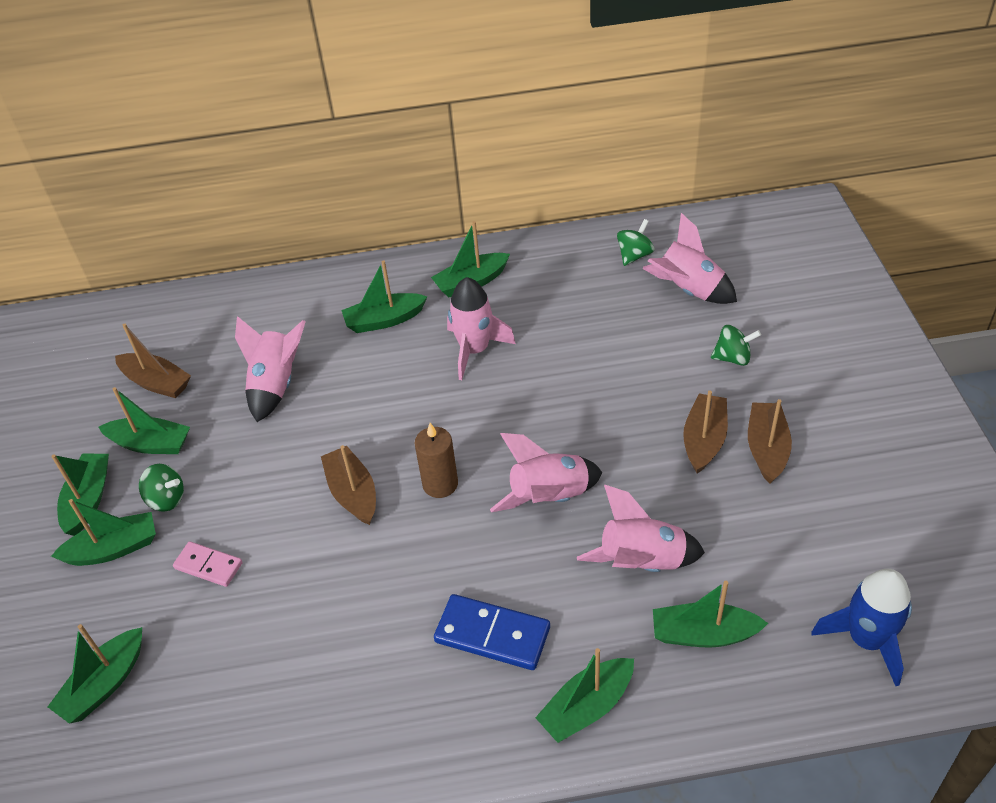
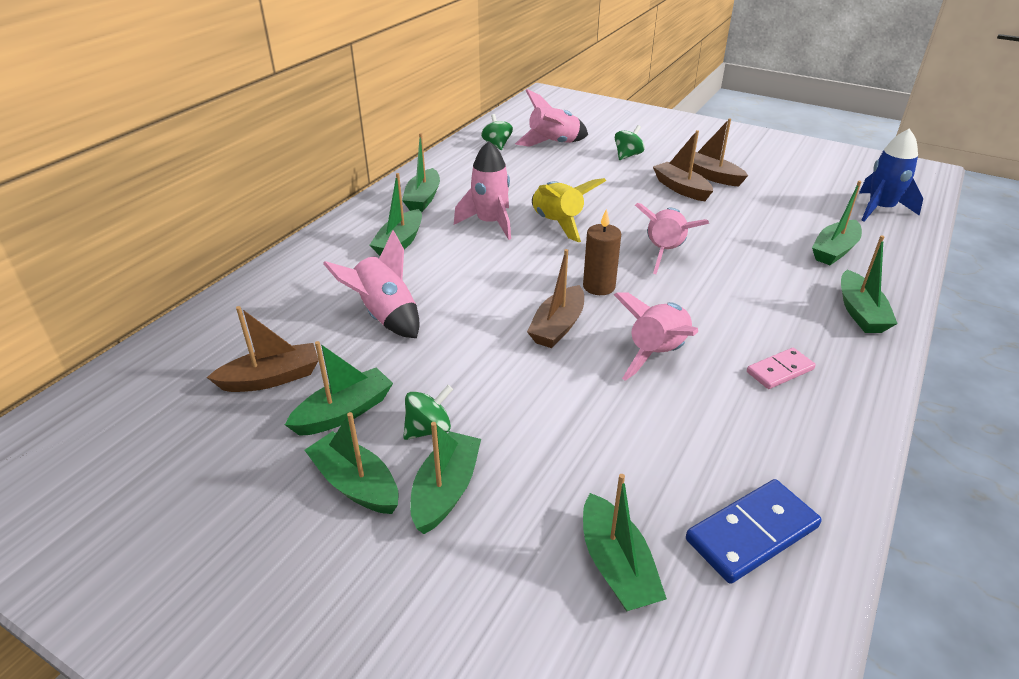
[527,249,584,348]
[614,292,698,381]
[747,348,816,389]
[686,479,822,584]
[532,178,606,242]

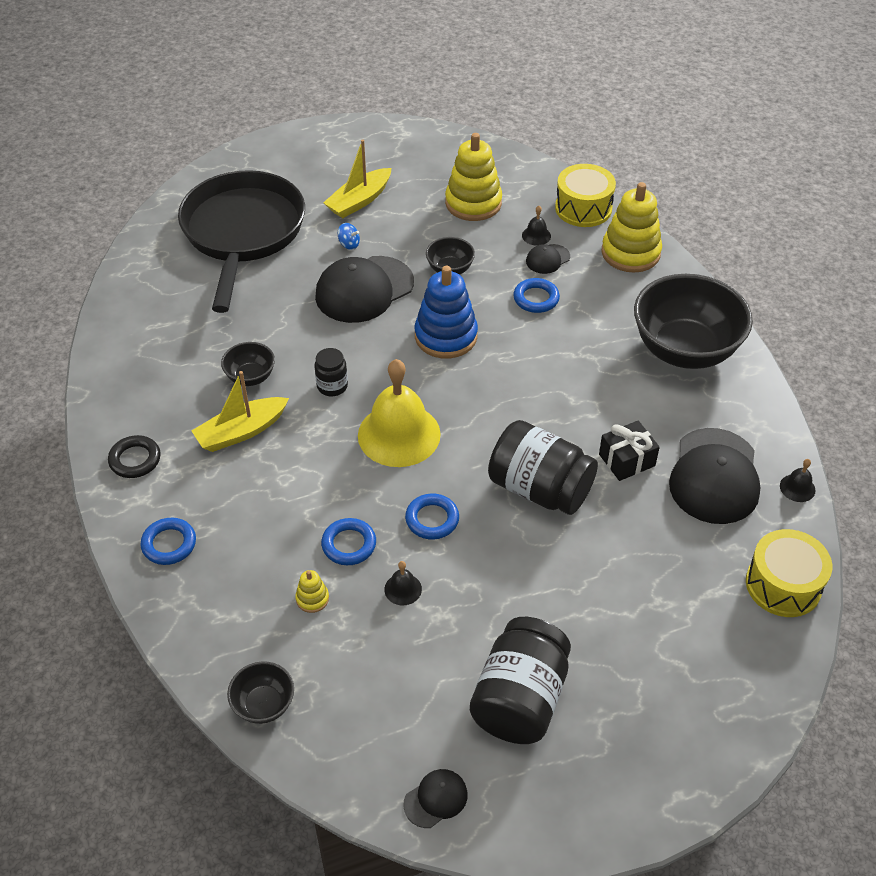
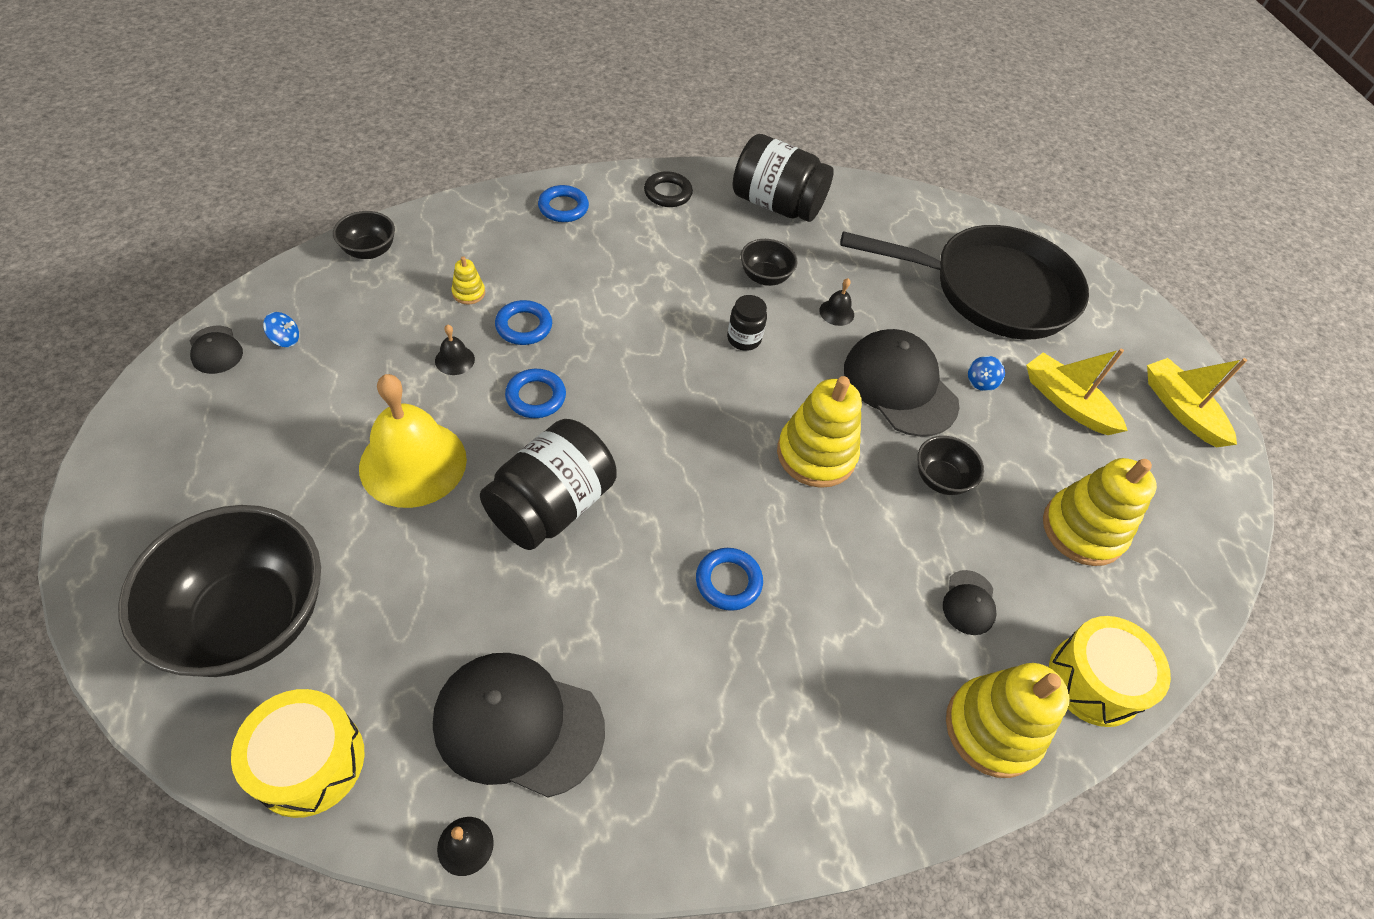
[819,278,854,326]
[943,570,997,635]
[777,376,862,488]
[118,505,321,677]
[696,548,763,611]
[359,374,467,508]
[1147,358,1247,448]
[599,421,660,481] (first image)
[733,134,834,222]
[263,312,299,347]

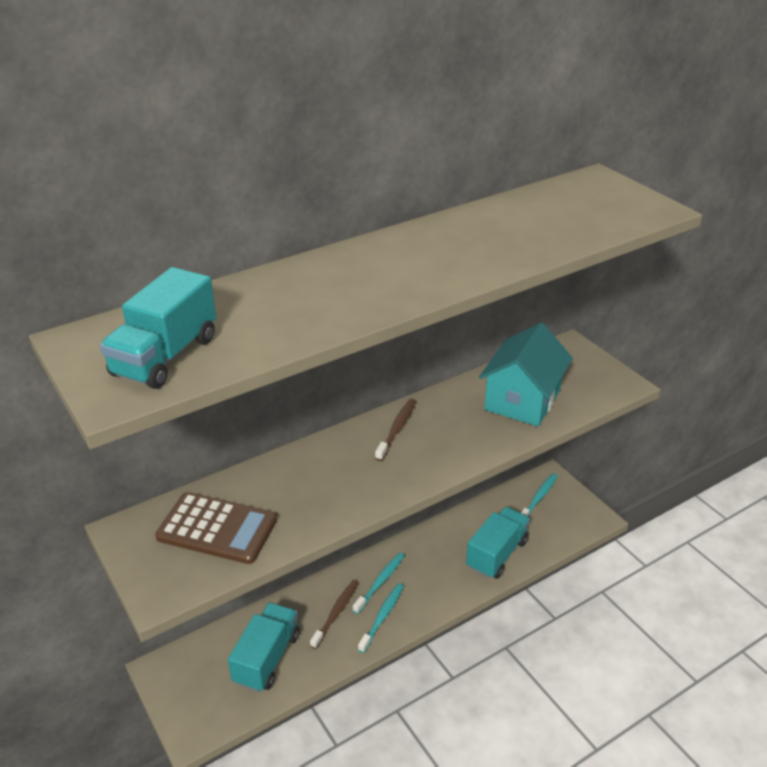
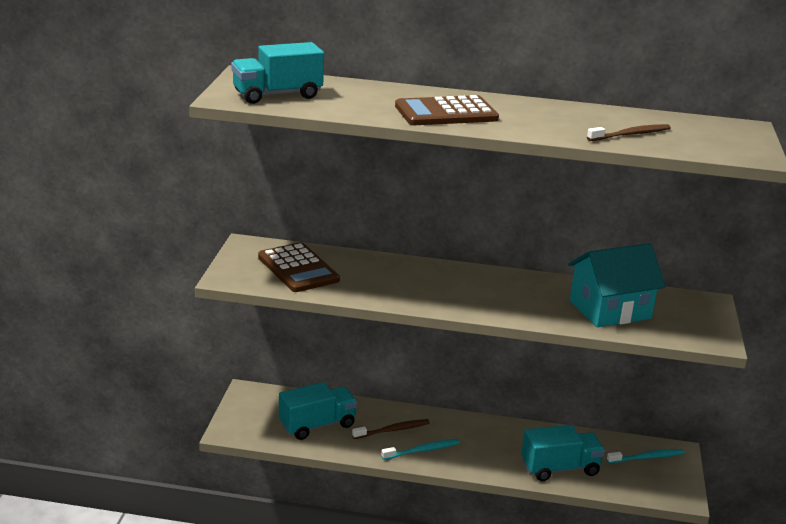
[587,124,671,141]
[353,552,405,614] (first image)
[395,95,499,125]

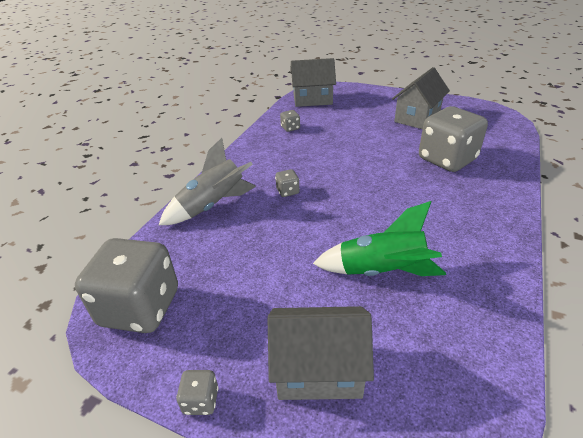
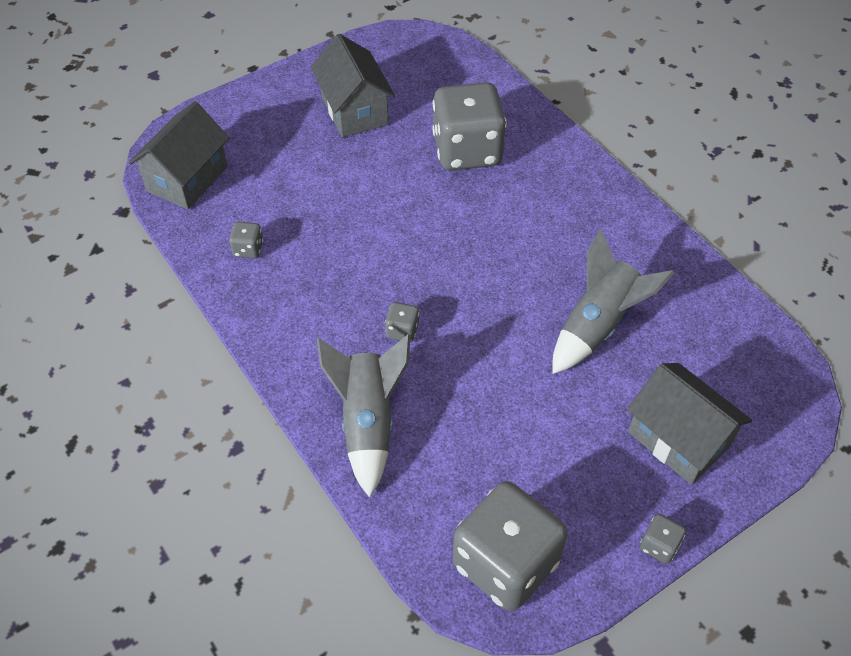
[553,229,675,374]
[627,363,752,485]

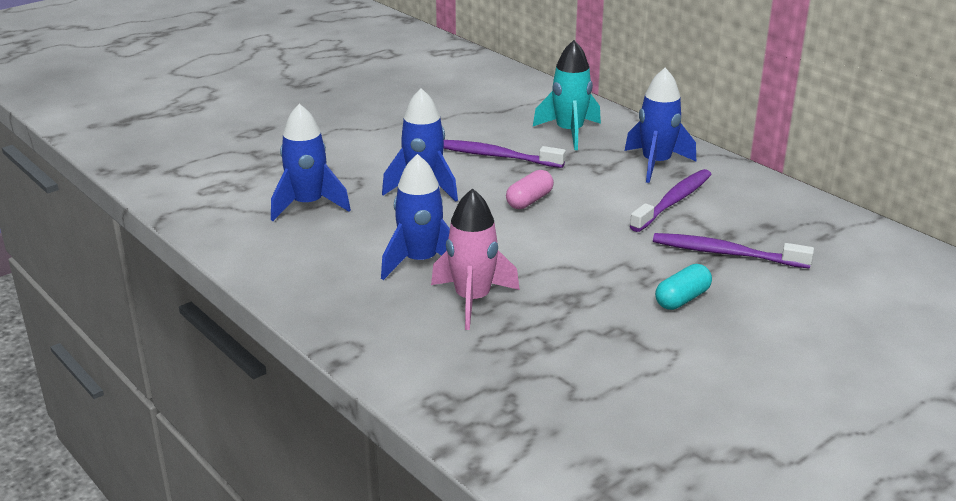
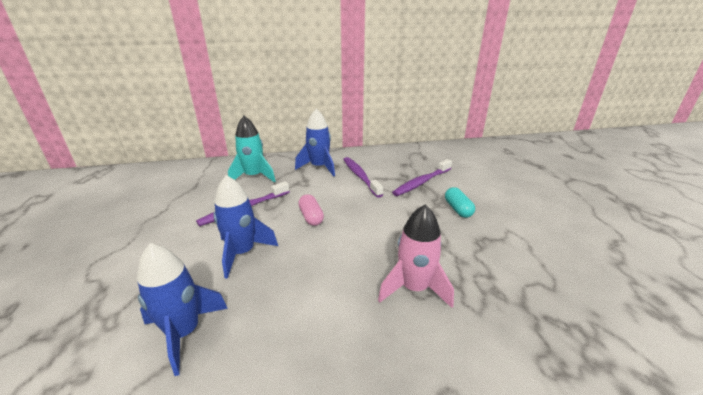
[381,154,450,280] (first image)

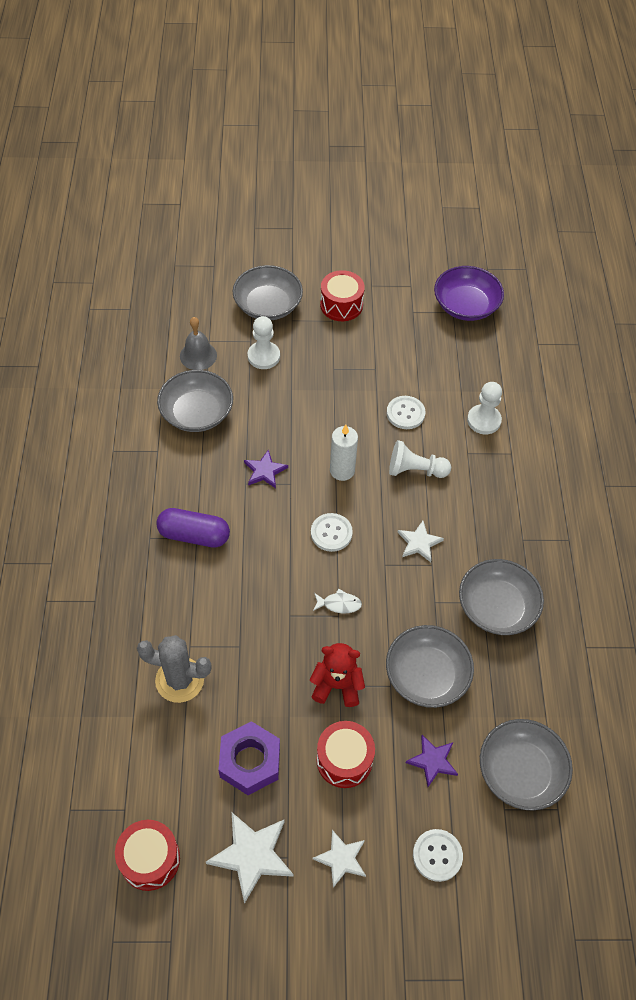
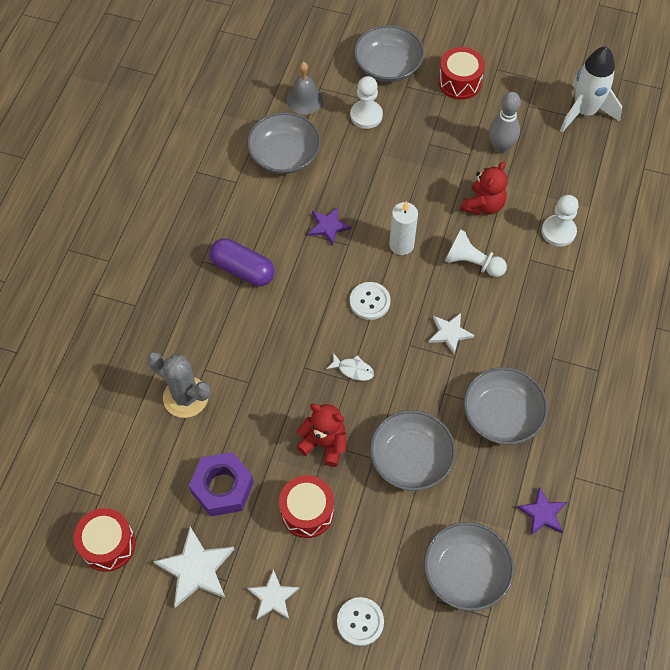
[560,46,622,132]
[461,161,508,215]
[517,487,567,535]
[489,92,521,153]

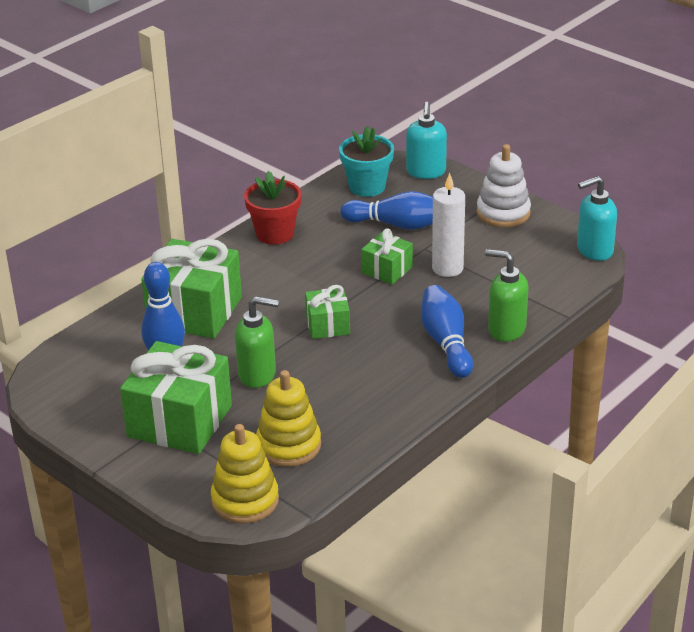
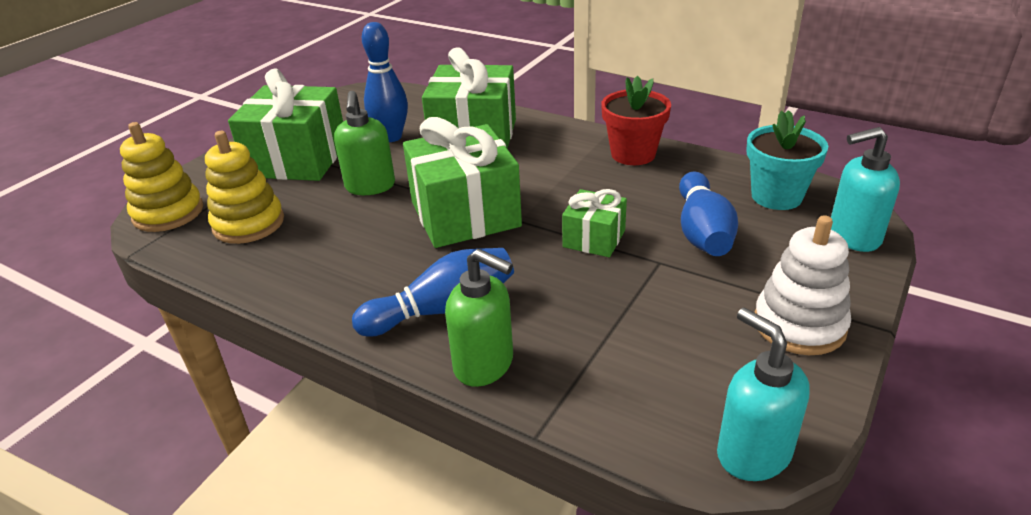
[432,173,465,277] (first image)
[445,249,513,387]
[403,117,522,248]

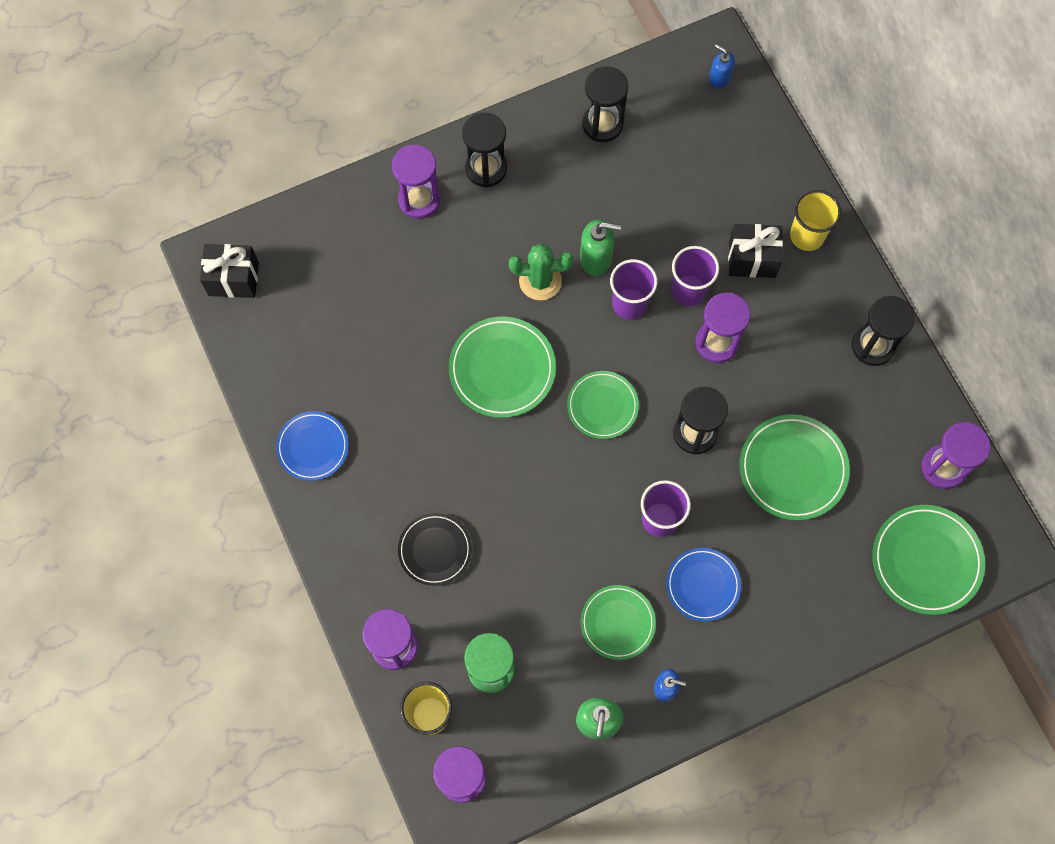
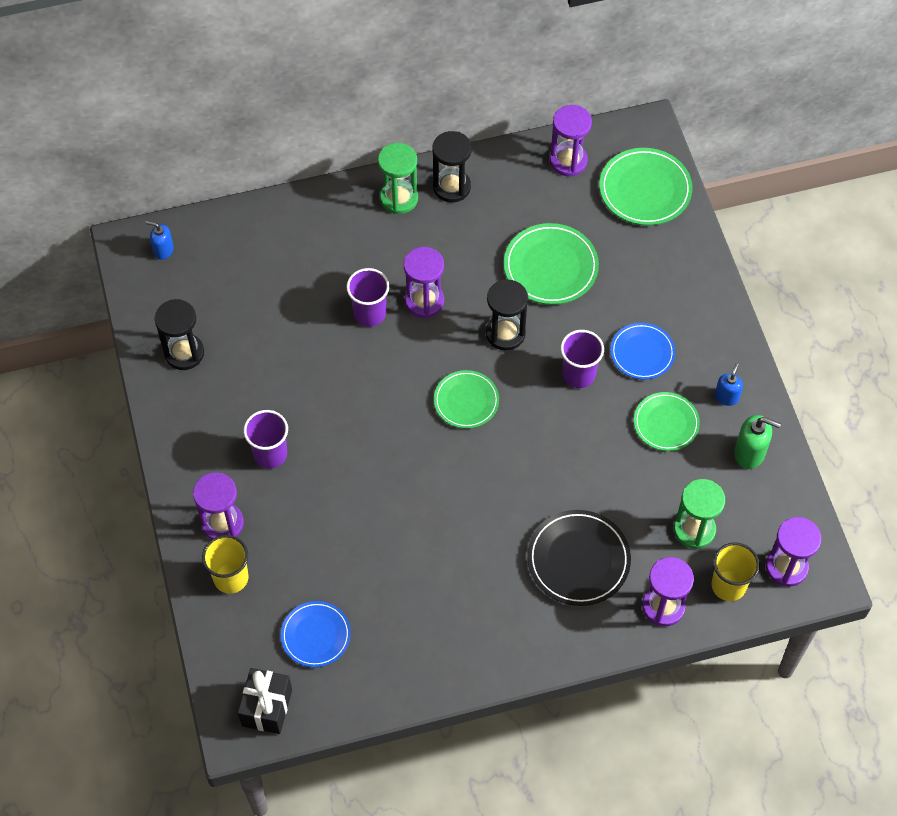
[145,221,174,260]
[462,112,507,188] (first image)
[202,535,248,594]
[580,220,621,276] (first image)
[728,224,783,278] (first image)
[509,243,573,300] (first image)
[244,410,288,469]
[449,316,556,418] (first image)
[281,601,351,667]
[527,510,631,606]
[378,143,418,214]

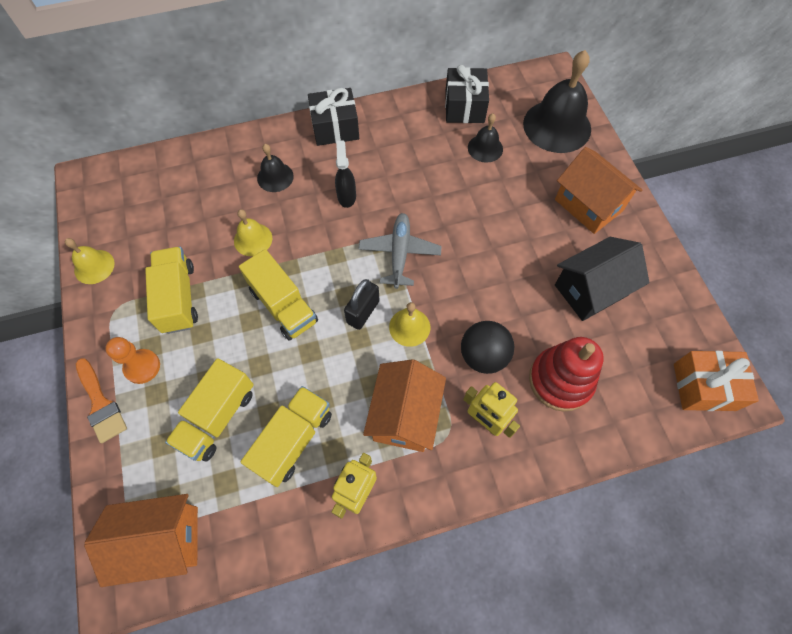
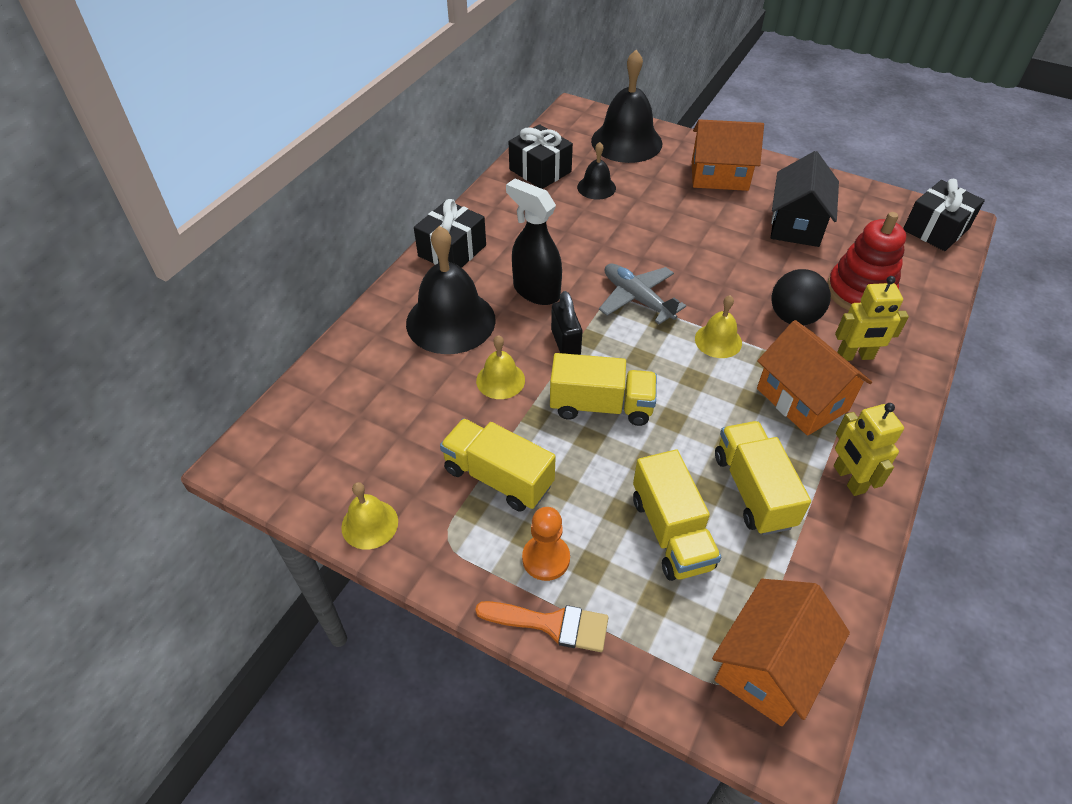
[506,179,562,305]
[406,226,496,354]
[551,291,582,355]
[903,179,985,251]

